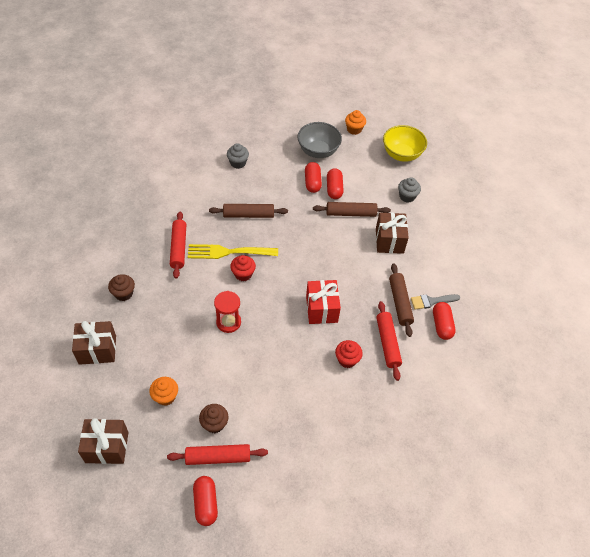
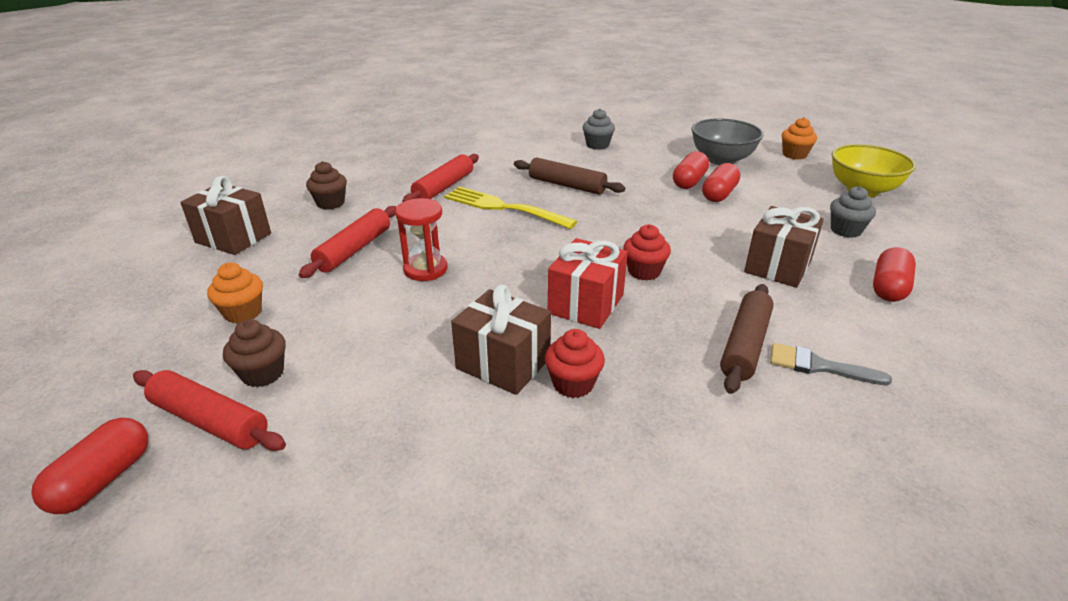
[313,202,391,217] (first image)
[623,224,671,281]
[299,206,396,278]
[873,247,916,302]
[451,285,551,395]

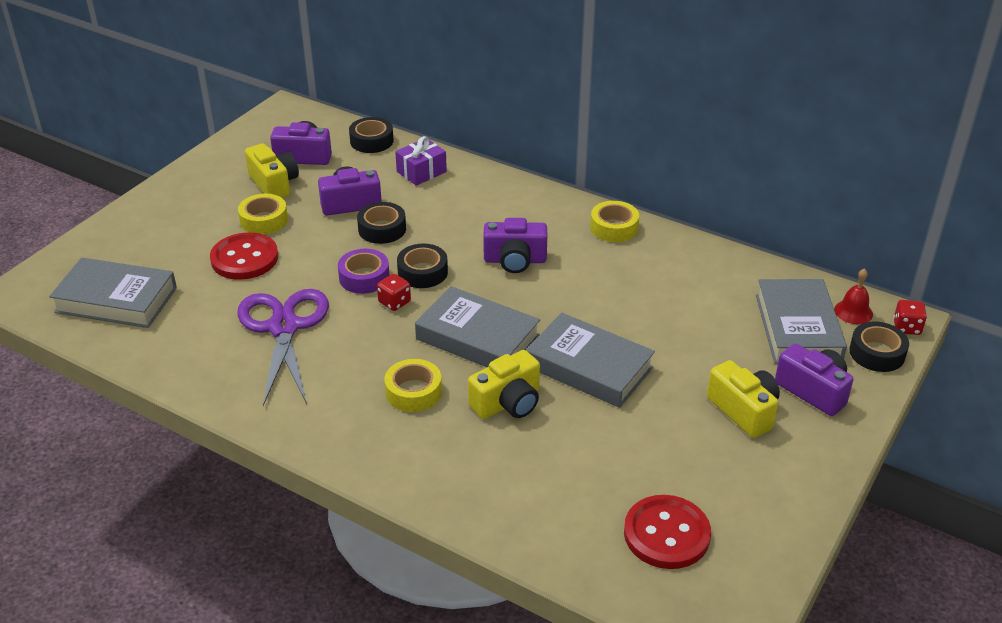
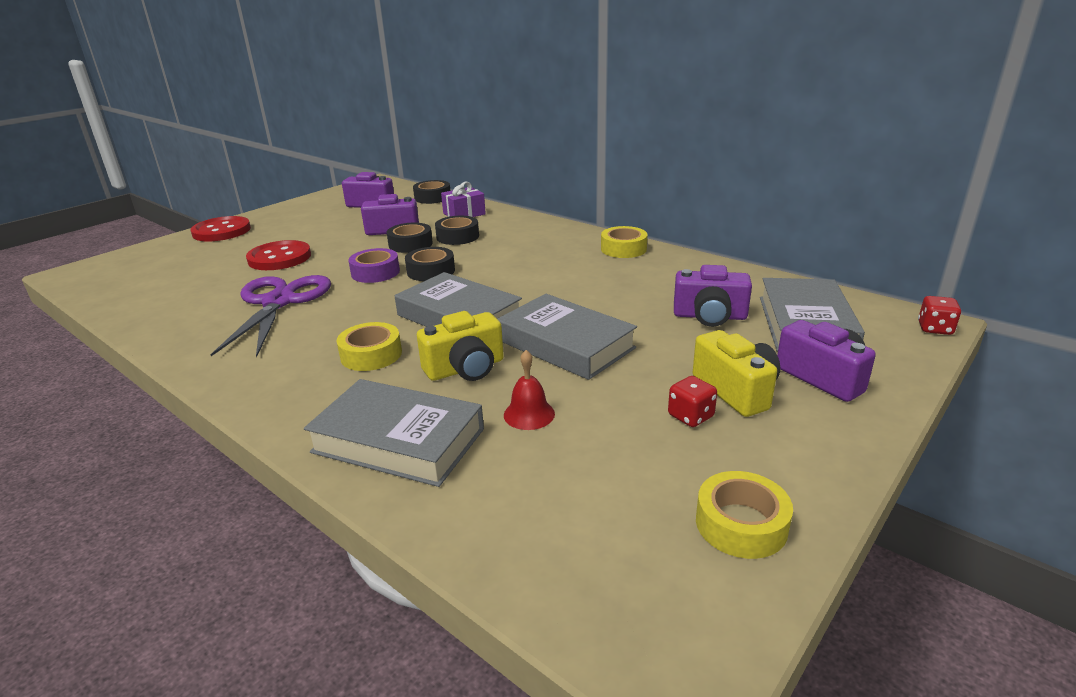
[245,144,299,198] (first image)
[696,471,793,559]
[674,265,752,327]
[304,379,484,487]
[504,350,555,430]
[668,376,717,427]
[435,216,479,245]
[190,216,251,241]

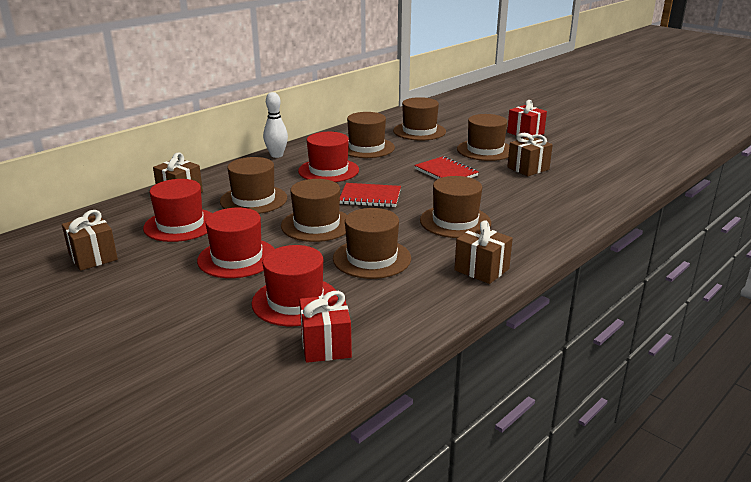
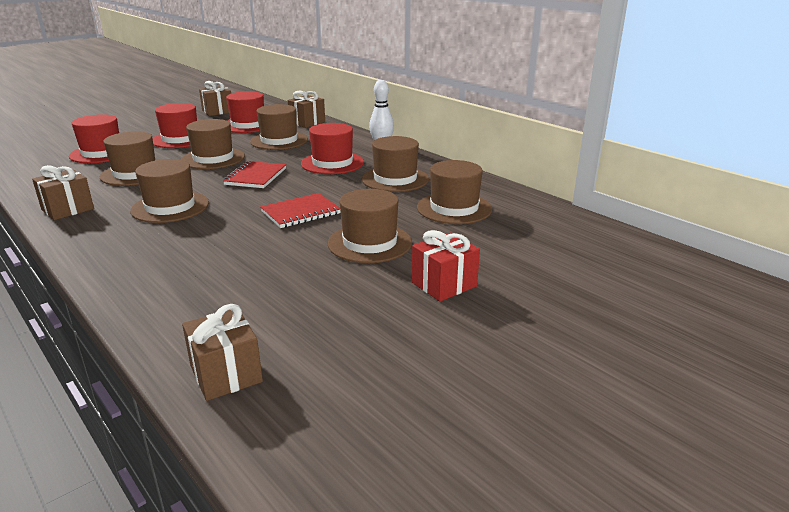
[182,304,263,401]
[299,291,352,363] (first image)

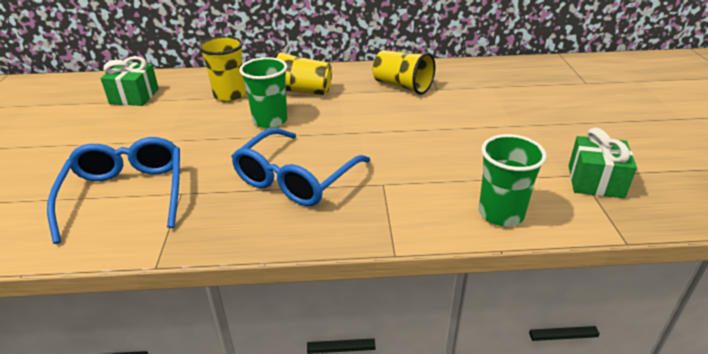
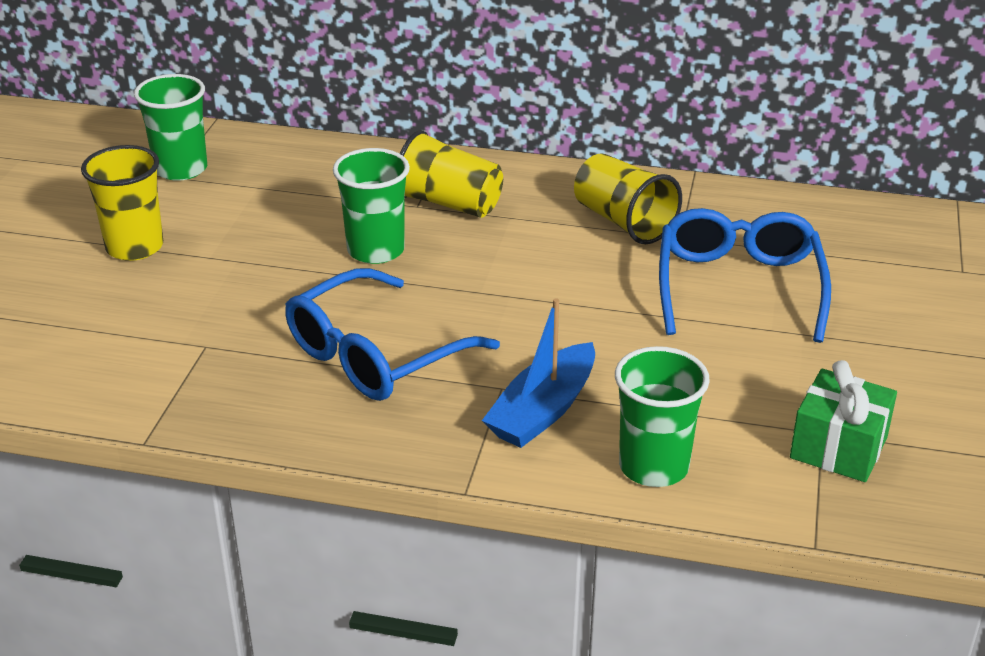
[81,145,163,261]
[134,74,207,181]
[659,208,831,343]
[482,298,595,448]

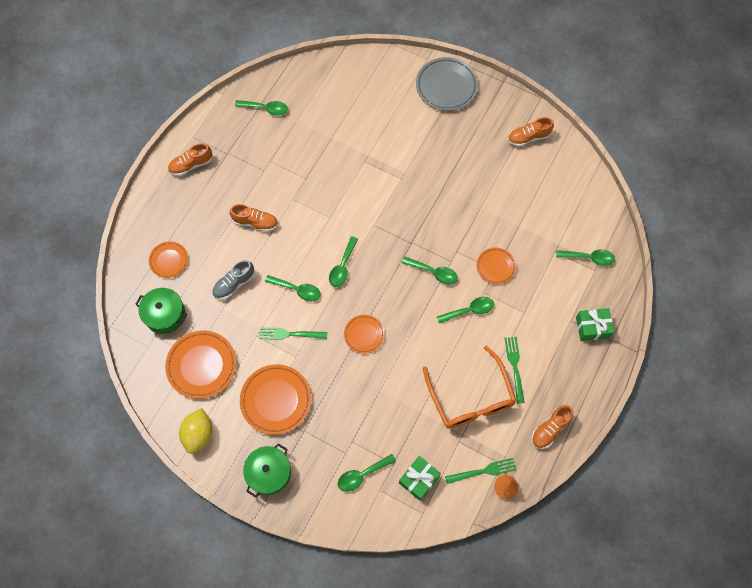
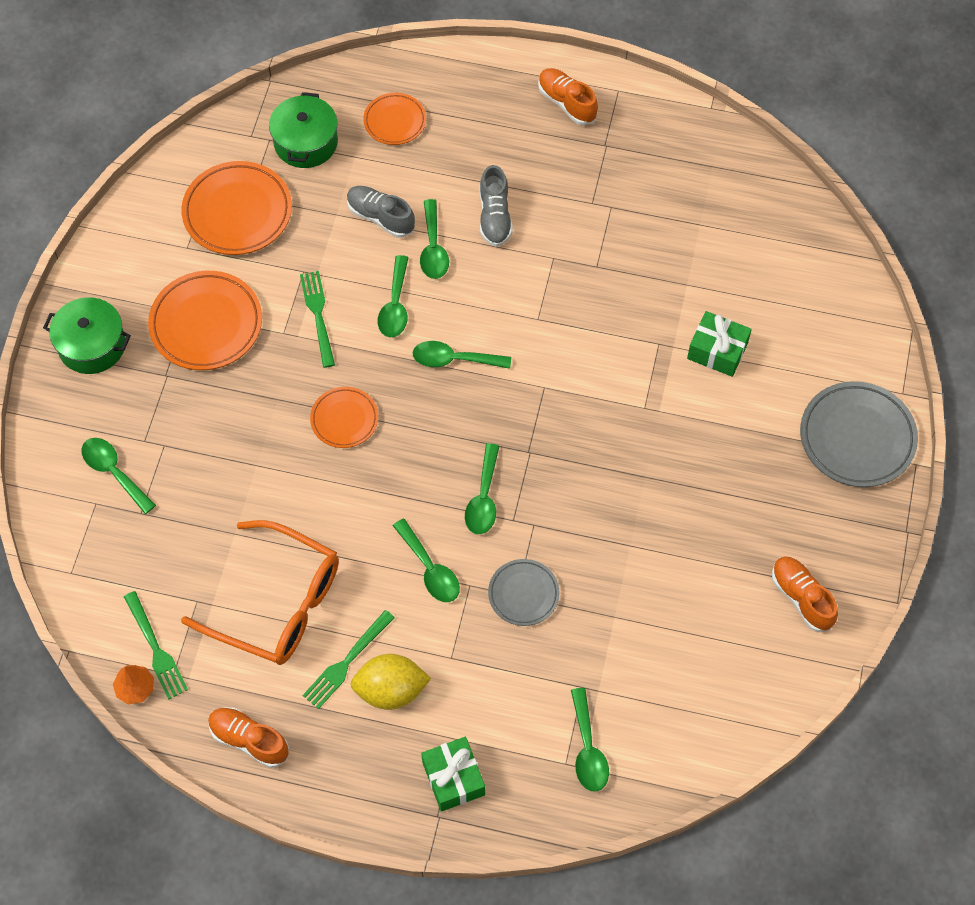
[420,199,449,279]
[480,165,513,247]
[488,559,559,626]
[302,610,395,709]
[181,520,339,665]
[350,654,431,710]
[687,311,752,377]

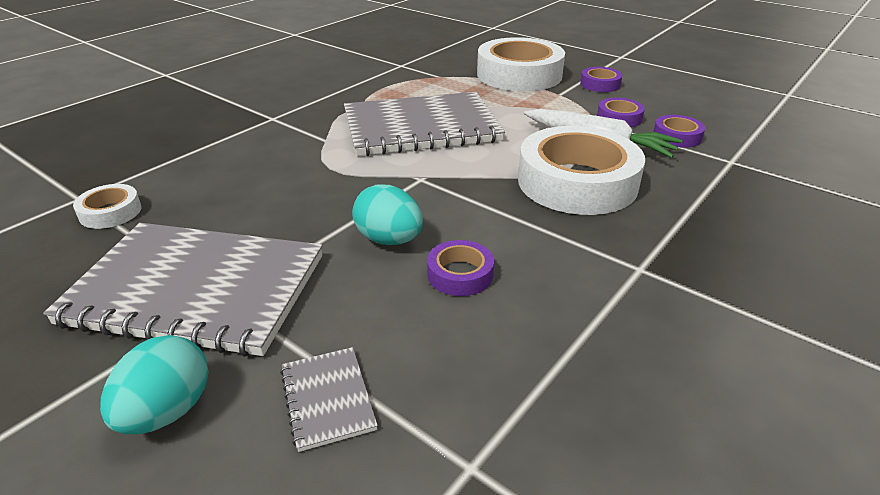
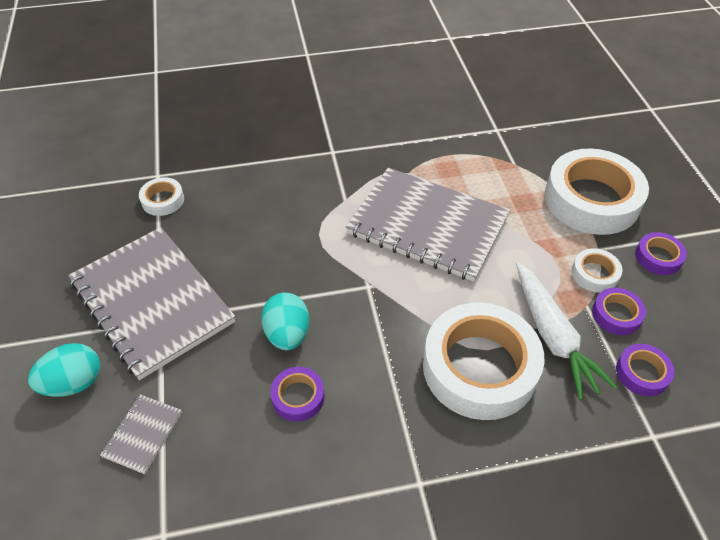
[572,248,623,293]

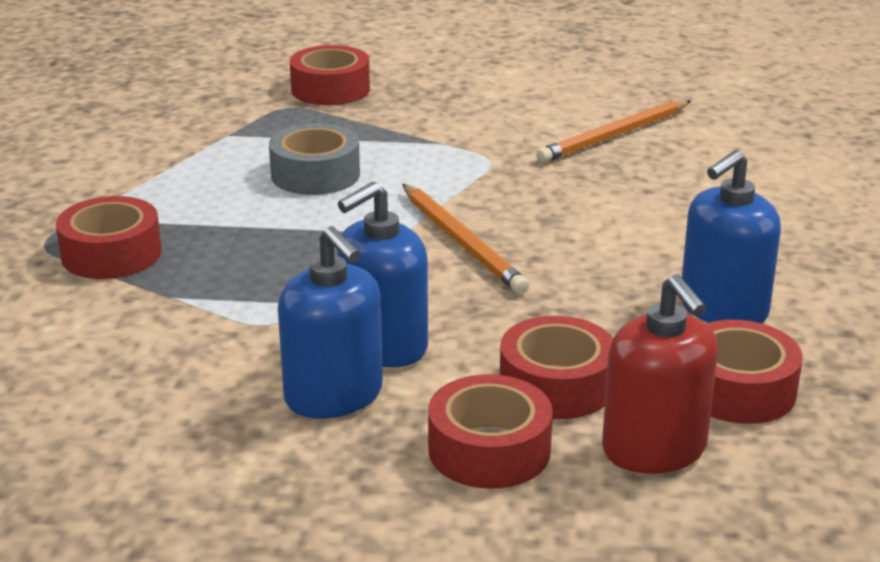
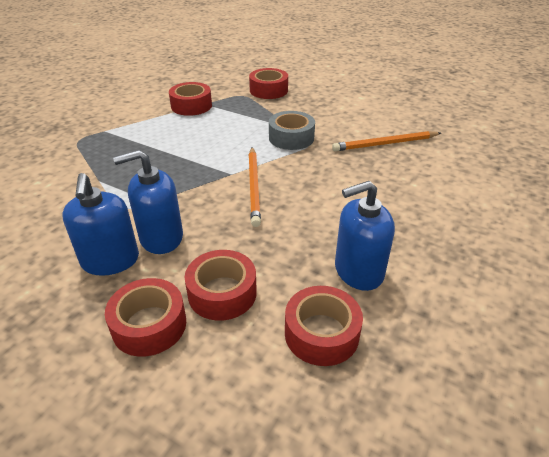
[269,111,315,150]
[169,82,212,116]
[602,274,718,474] (first image)

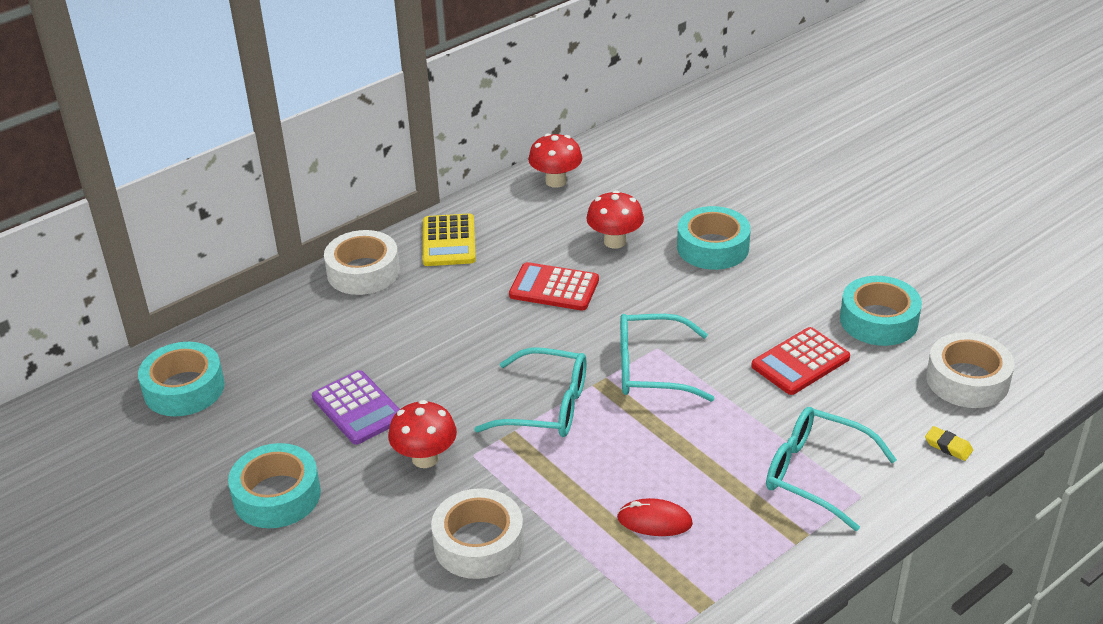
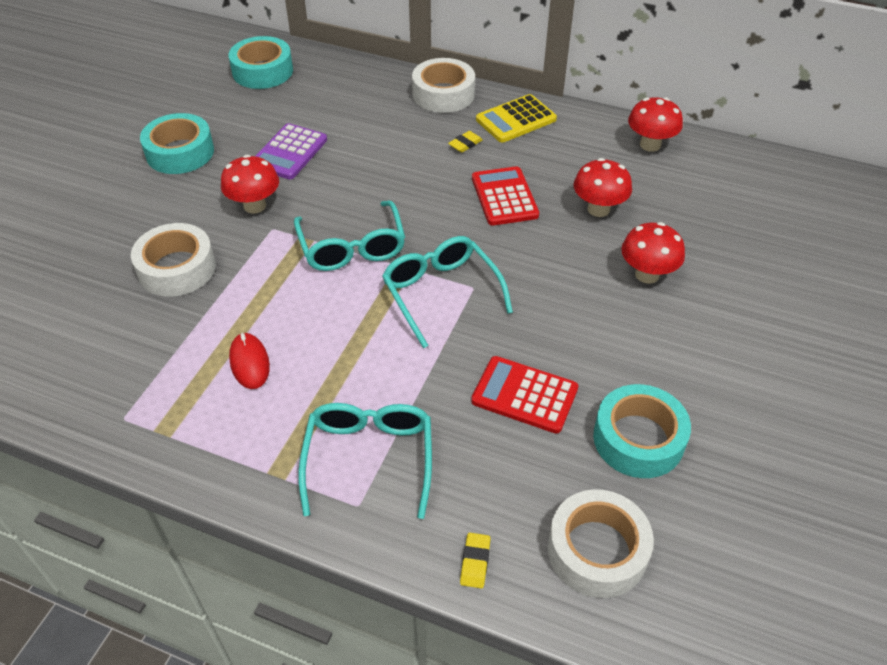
[621,222,685,284]
[448,131,483,153]

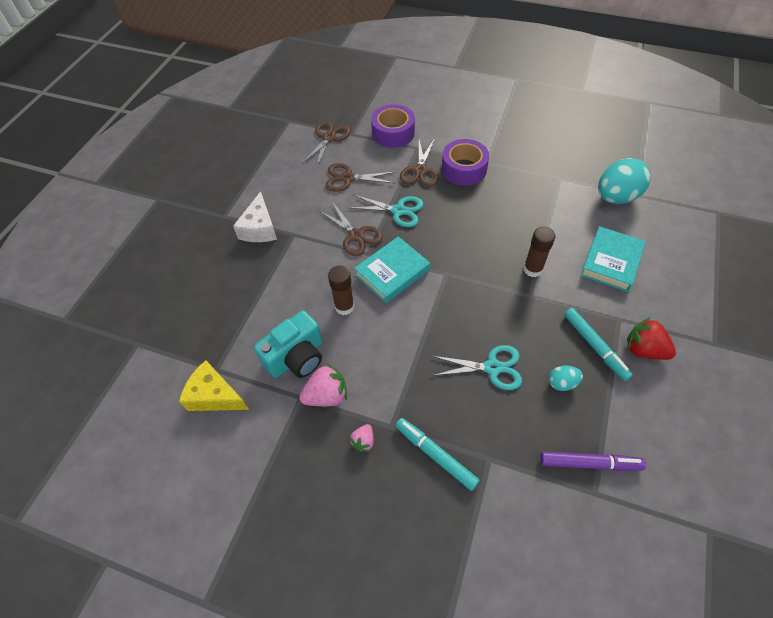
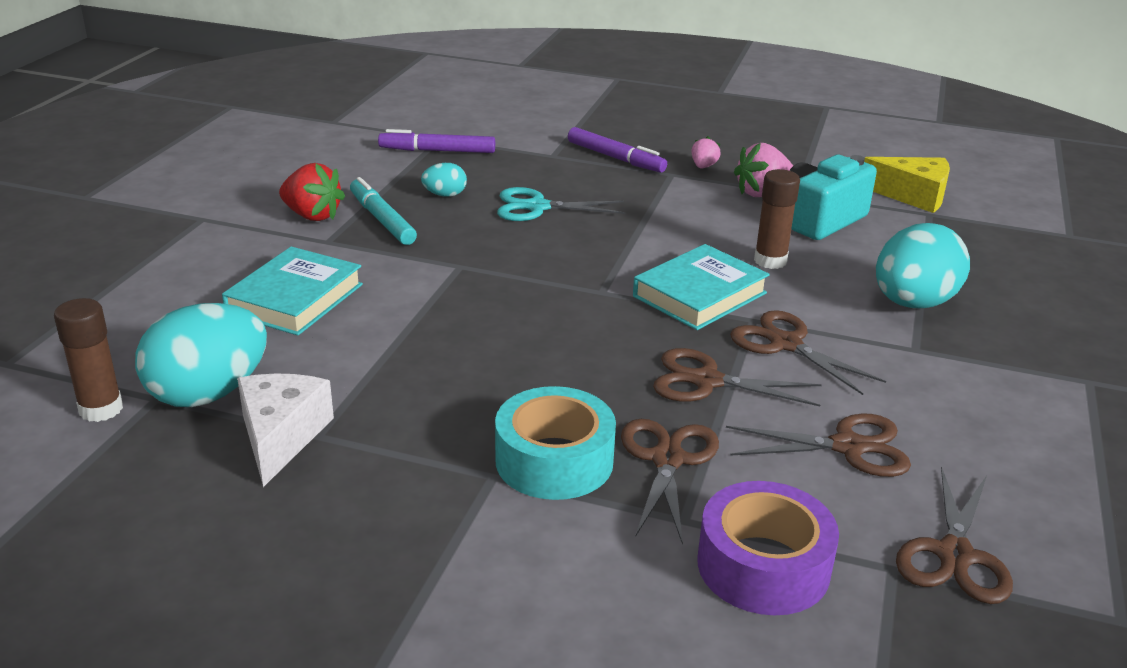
[495,386,616,500]
[237,374,334,487]
[653,348,822,407]
[54,298,123,422]
[568,127,667,173]
[876,223,970,309]

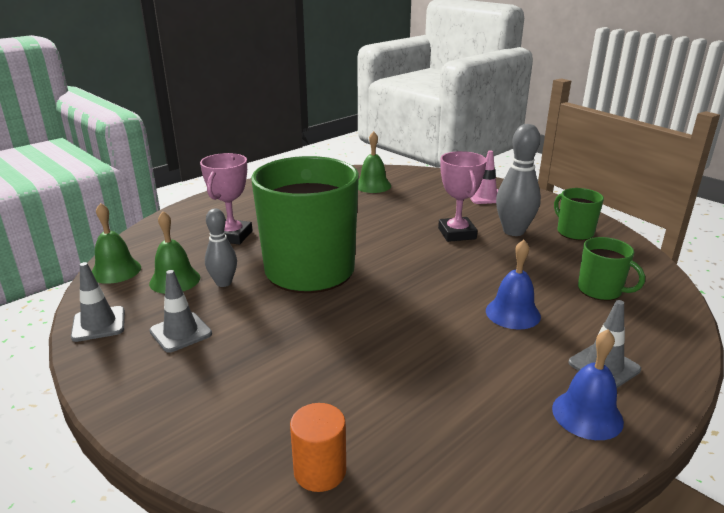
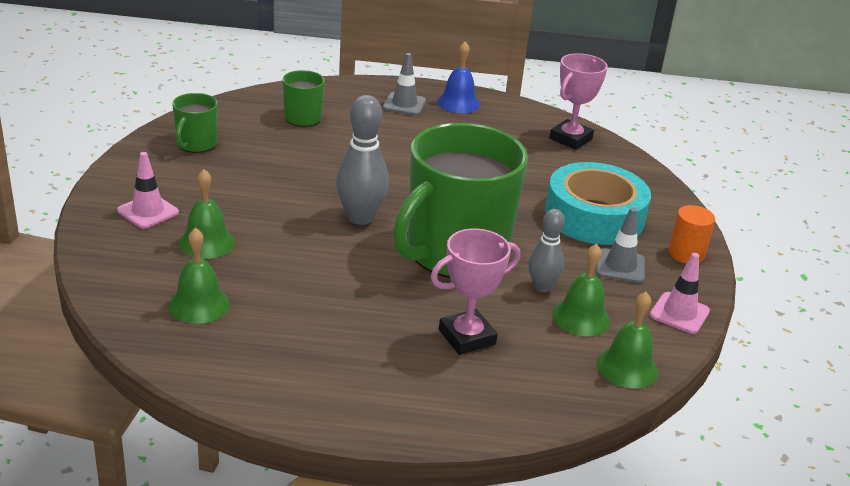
[336,95,389,225]
[549,53,608,150]
[486,240,541,329] (first image)
[650,253,710,334]
[668,205,715,264]
[545,162,651,245]
[179,169,235,259]

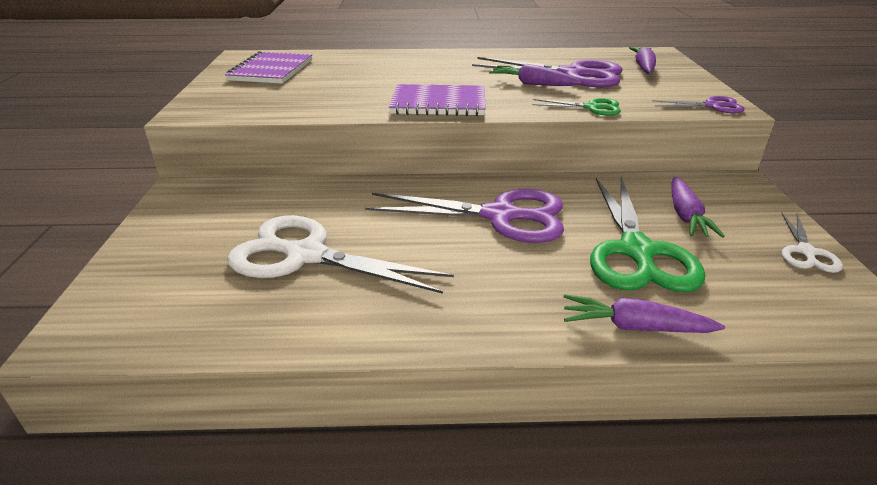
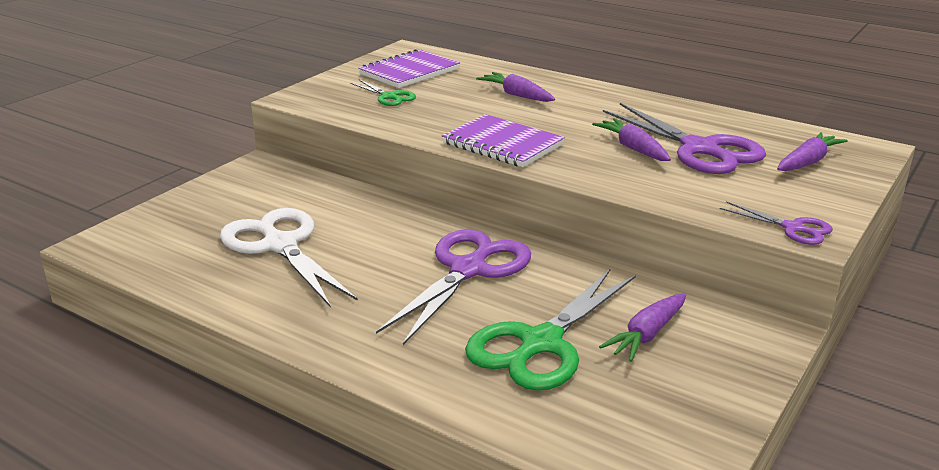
[350,80,416,106]
[376,229,531,345]
[782,213,843,273] (first image)
[476,72,555,102]

